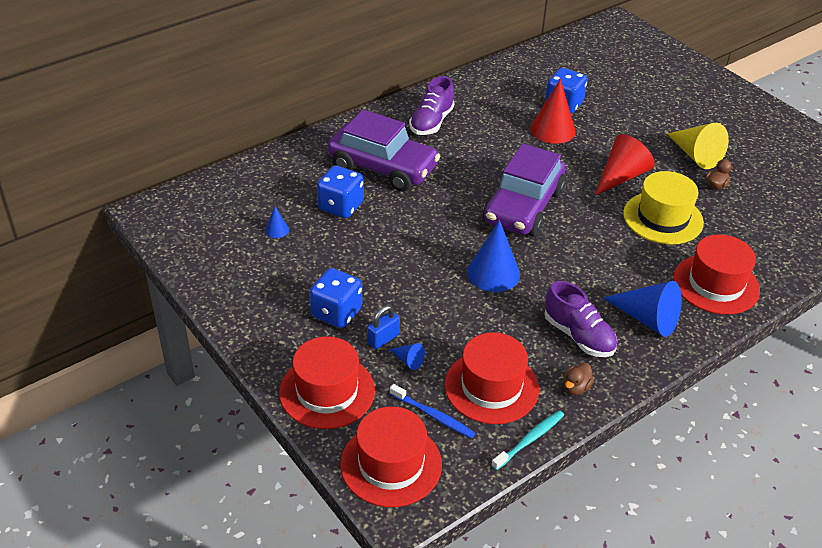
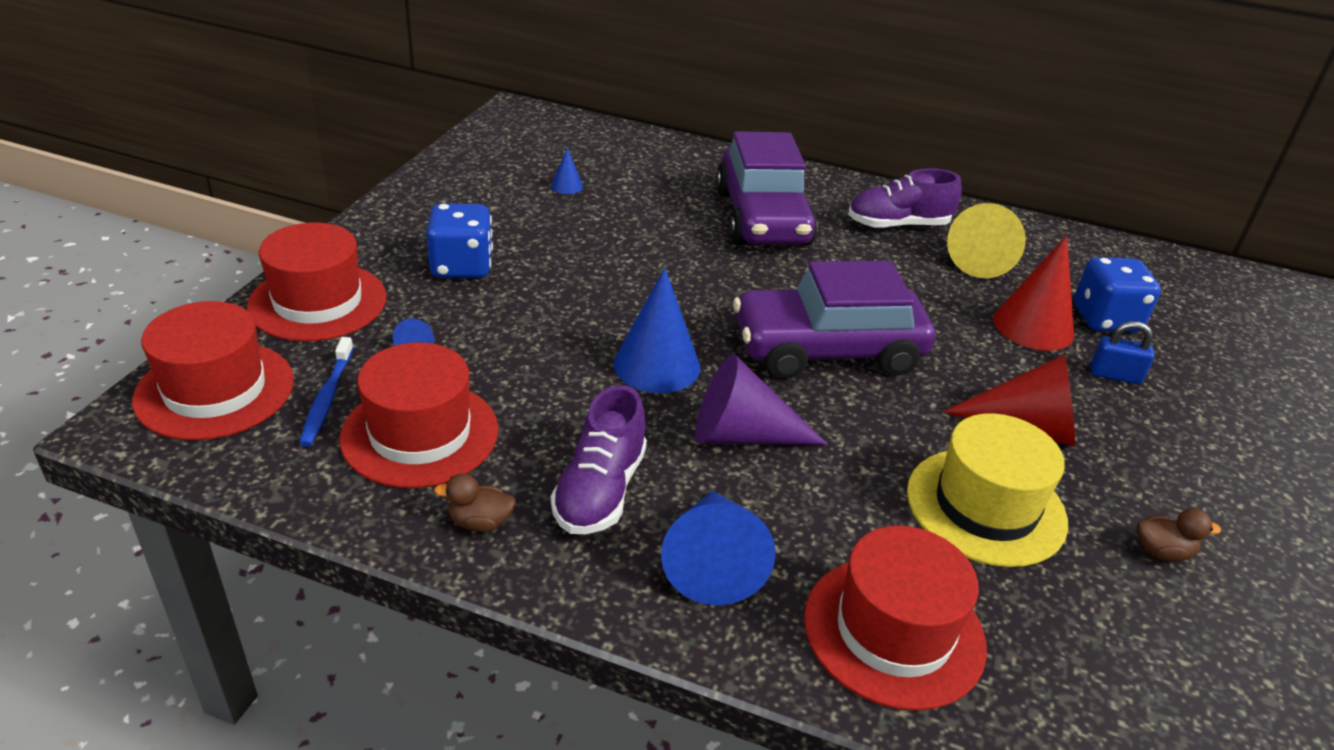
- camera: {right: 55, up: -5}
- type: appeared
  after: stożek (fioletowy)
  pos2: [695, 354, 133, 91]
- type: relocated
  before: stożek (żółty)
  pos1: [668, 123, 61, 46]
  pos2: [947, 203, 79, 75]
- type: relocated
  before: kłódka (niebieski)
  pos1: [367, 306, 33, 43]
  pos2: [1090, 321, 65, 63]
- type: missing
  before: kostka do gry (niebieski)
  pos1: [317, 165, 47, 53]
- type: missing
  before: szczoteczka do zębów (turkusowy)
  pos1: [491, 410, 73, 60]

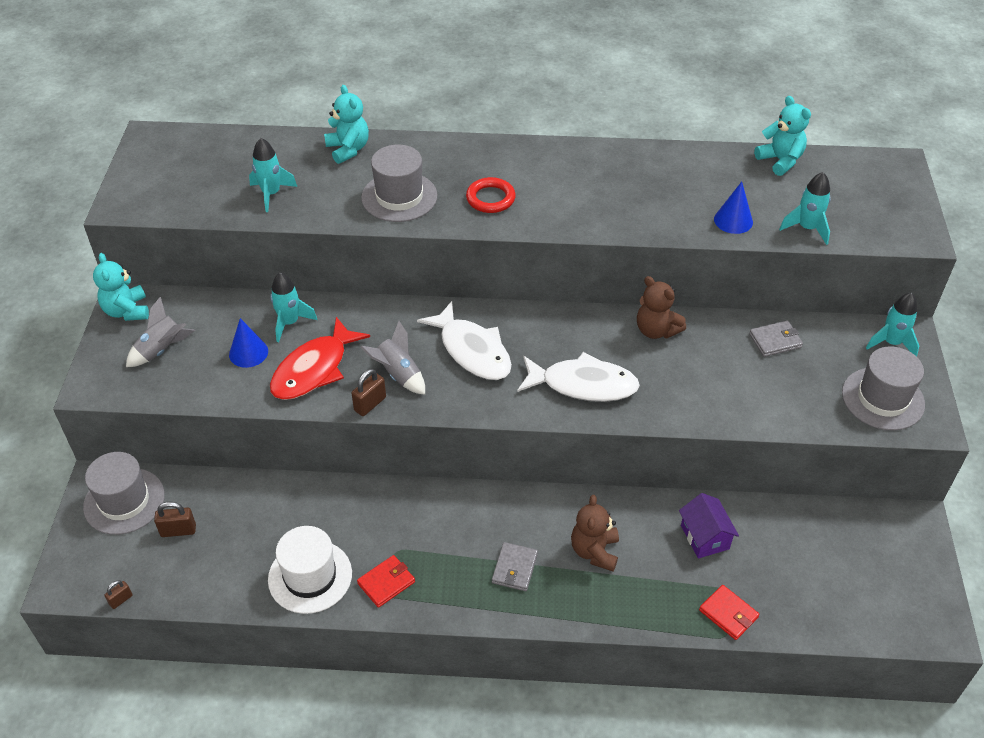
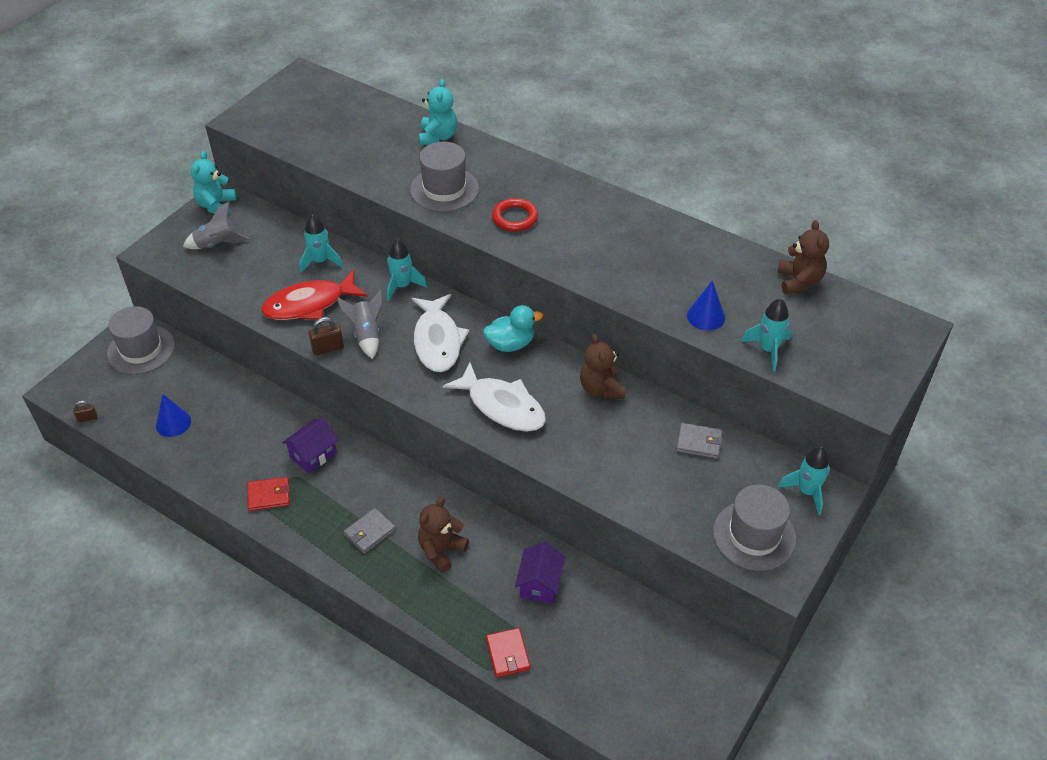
- camera: {right: 30, up: 0}
- type: relocated
  before: stożek (niebieski)
  pos1: [229, 318, 39, 50]
  pos2: [156, 394, 35, 43]
- type: appeared
  after: domek (fioletowy)
  pos2: [282, 418, 56, 56]
- type: relocated
  before: rakieta (turkusowy)
  pos1: [249, 138, 48, 74]
  pos2: [387, 239, 40, 62]
- type: appeared
  after: kaczka (turkusowy)
  pos2: [483, 305, 60, 47]
- type: colour
  before: miś (turkusowy)
  after: miś (brązowy)
  pos1: [754, 96, 57, 80]
  pos2: [777, 220, 52, 75]
- type: missing
  before: kłódka (brązowy)
  pos1: [154, 502, 42, 35]
- type: missing
  before: kapelusz (biały)
  pos1: [268, 526, 84, 88]

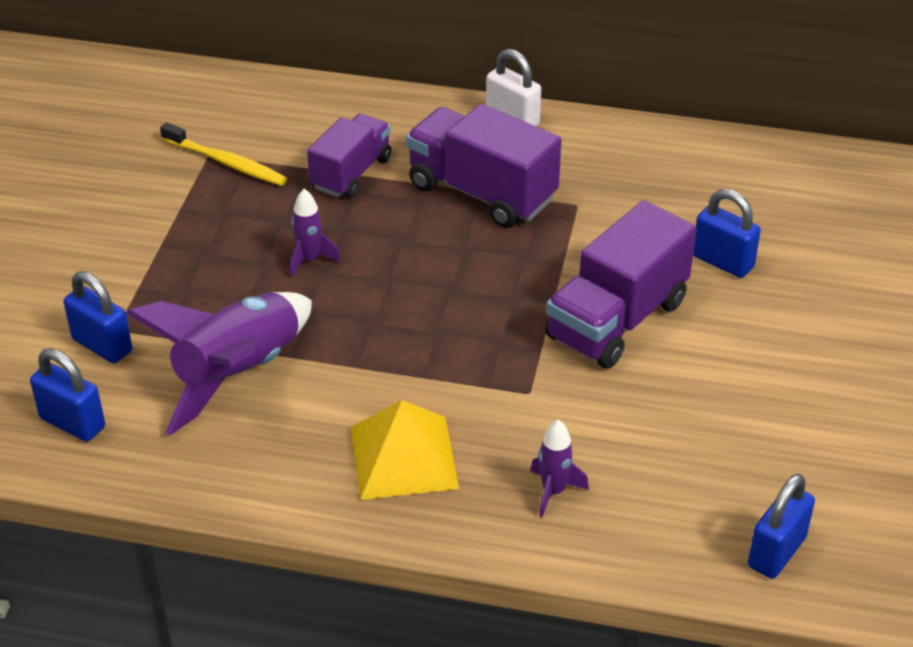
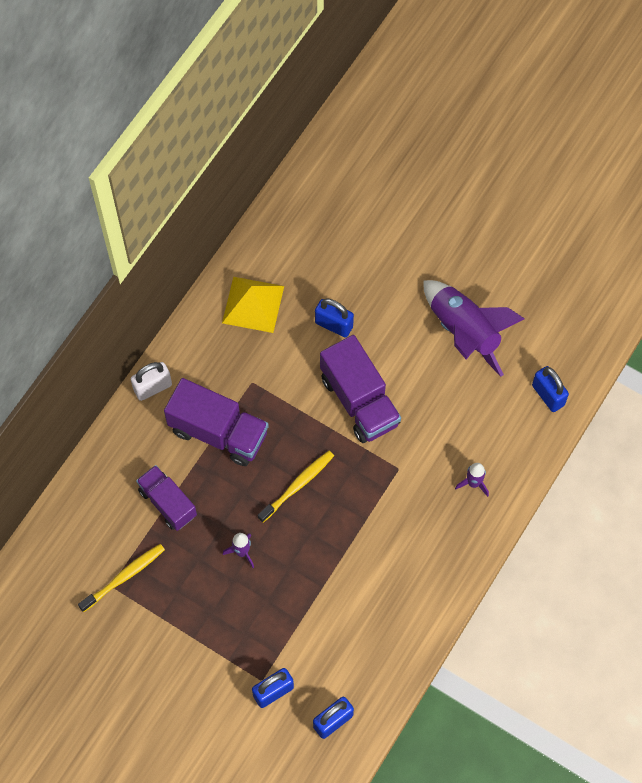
- camera: {right: -70, up: 25}
- type: spun
  before: ciężarówka (fioletowy)
  pos1: [406, 104, 156, 124]
  pos2: [164, 378, 105, 88]
  turn: -120
- type: relocated
  before: piramida (żółty)
  pos1: [350, 400, 109, 100]
  pos2: [222, 277, 62, 56]
- type: appeared
  after: szczoteczka do zębów (żółty)
  pos2: [258, 451, 76, 72]
- type: spun
  before: kłódka (niebieski)
  pos1: [693, 189, 68, 89]
  pos2: [315, 298, 39, 40]
  turn: 60
- type: relocated
  before: rakieta (fioletowy)
  pos1: [127, 292, 185, 143]
  pos2: [423, 280, 102, 97]

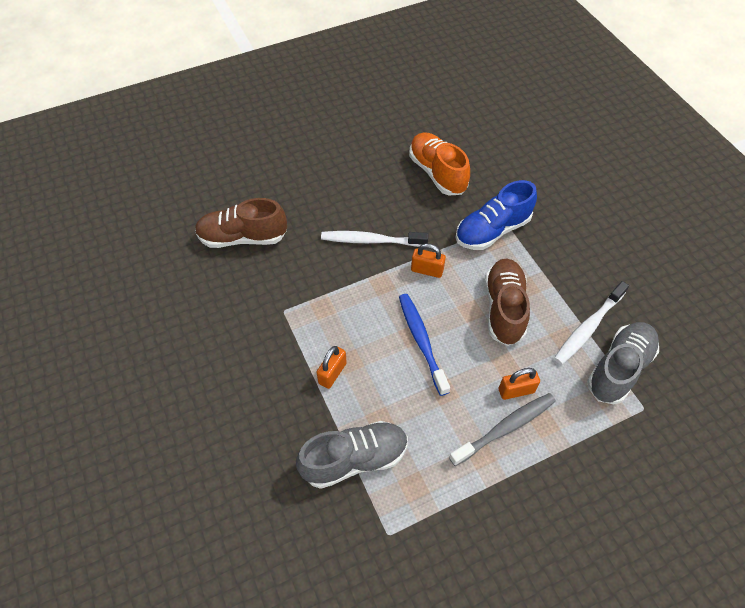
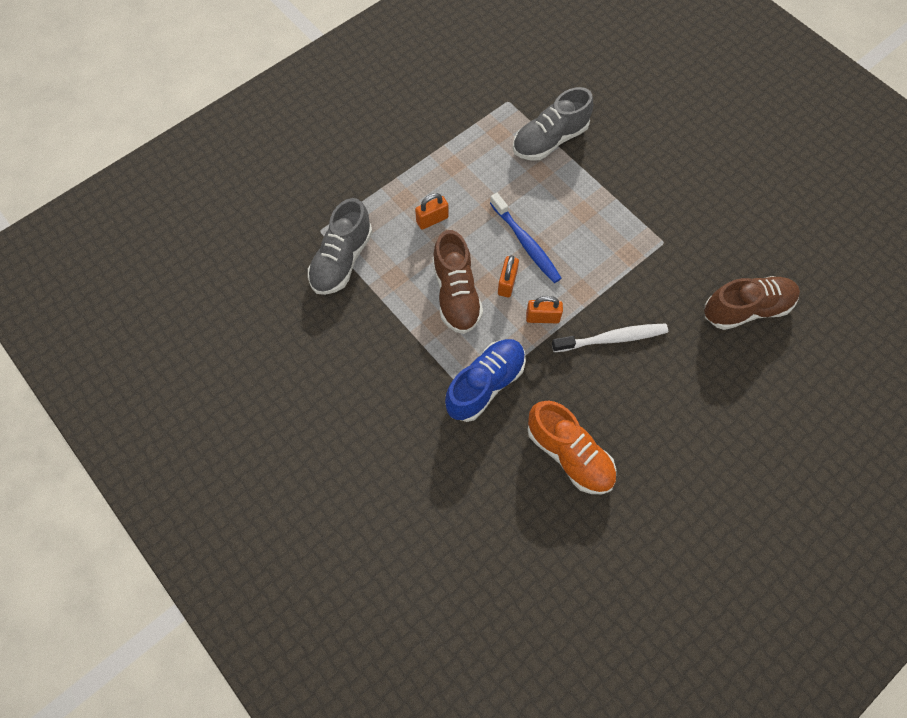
- camera: {right: 165, up: 10}
- type: relocated
  before: kłódka (pomarańczowy)
  pos1: [316, 346, 31, 43]
  pos2: [498, 255, 21, 42]
- type: missing
  before: szczoteczka do zębów (szary)
  pos1: [449, 393, 107, 73]
- type: missing
  before: szczoteczka do zębów (biały)
  pos1: [554, 281, 75, 84]

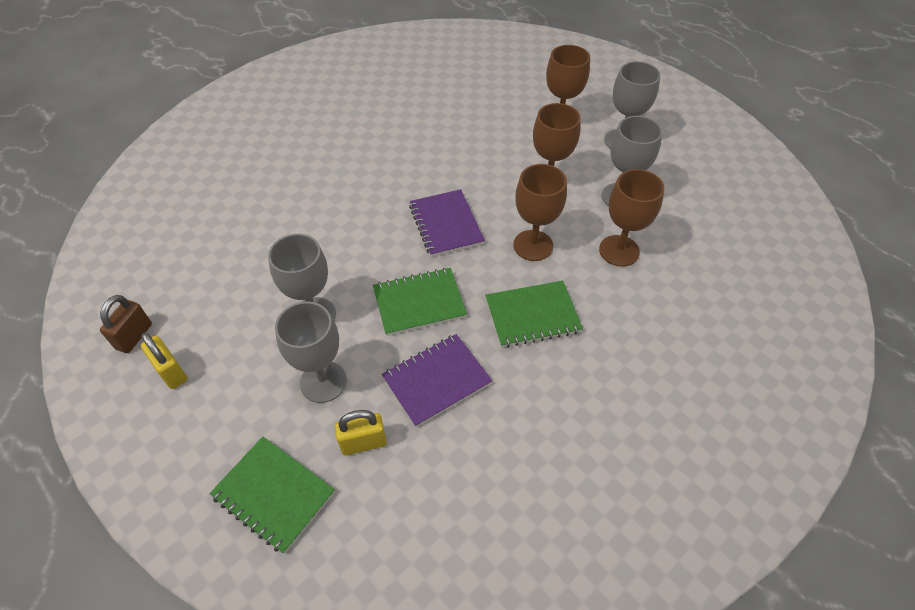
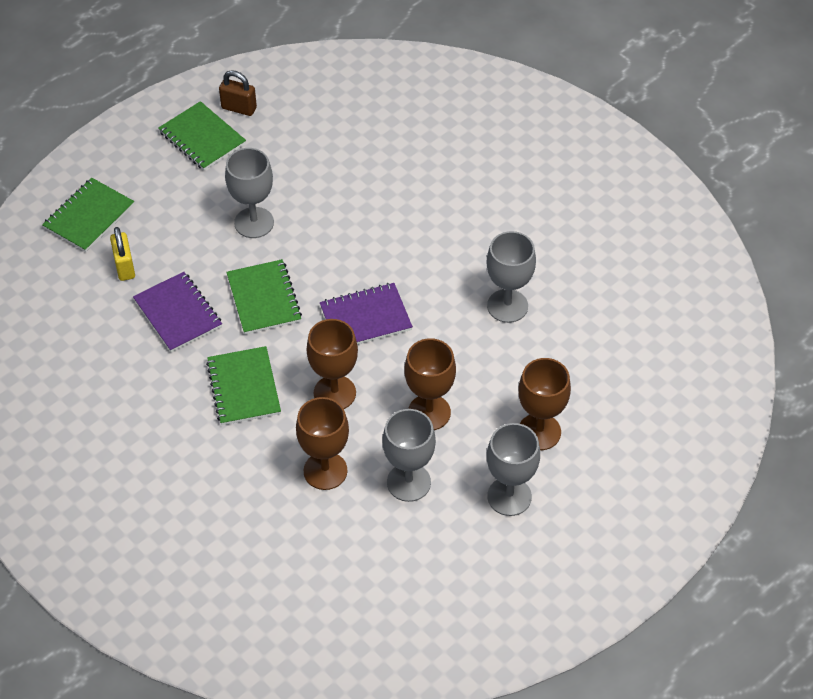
- camera: {right: 90, up: 0}
- type: exchanged
  before: kłódka (żółty)
  after: zeszyt (zielony)
  pos1: [141, 332, 46, 57]
  pos2: [158, 101, 88, 70]
- type: relocated
  before: kielich (szary)
  pos1: [275, 301, 72, 102]
  pos2: [486, 231, 50, 92]

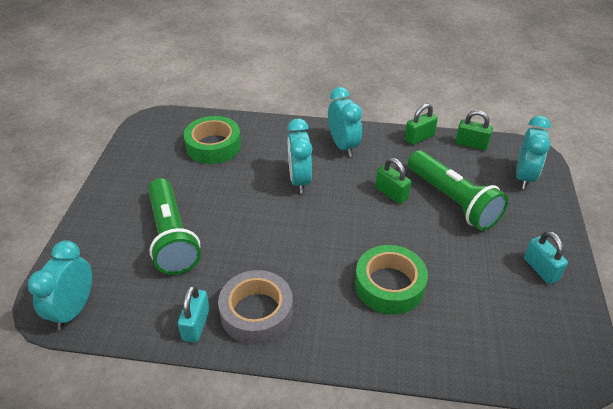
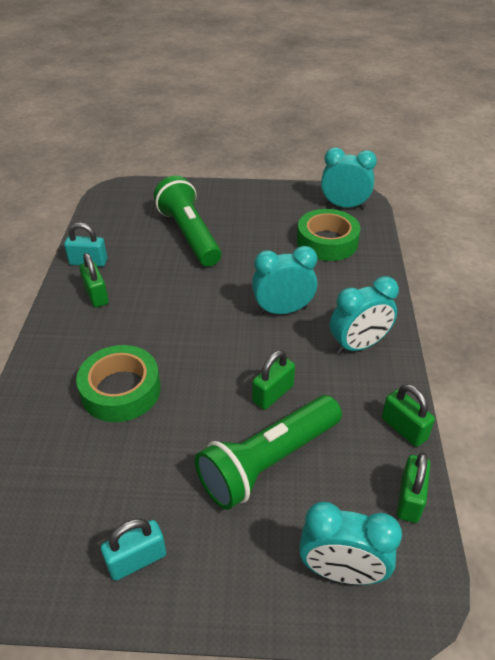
- camera: {right: 85, up: 0}
- type: exchanged
  before: taśma klejąca (szary)
  after: kłódka (zielony)
  pos1: [218, 270, 75, 75]
  pos2: [79, 253, 30, 55]
- type: spun
  before: latarka (zielony)
  pos1: [148, 178, 53, 97]
  pos2: [154, 176, 67, 90]
  turn: 90
- type: relocated
  before: budzik (turkusowy)
  pos1: [28, 240, 64, 90]
  pos2: [321, 147, 56, 62]

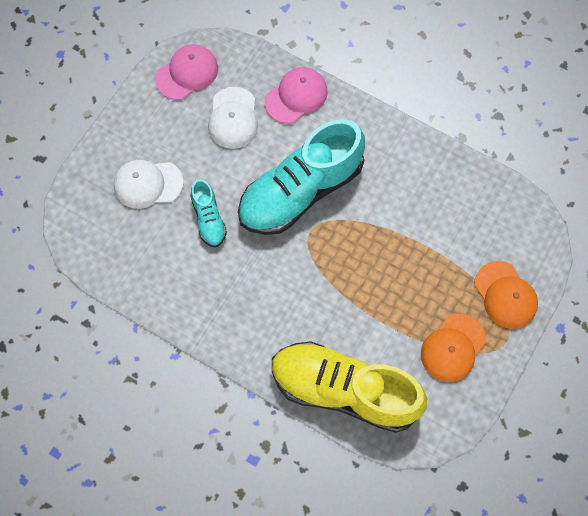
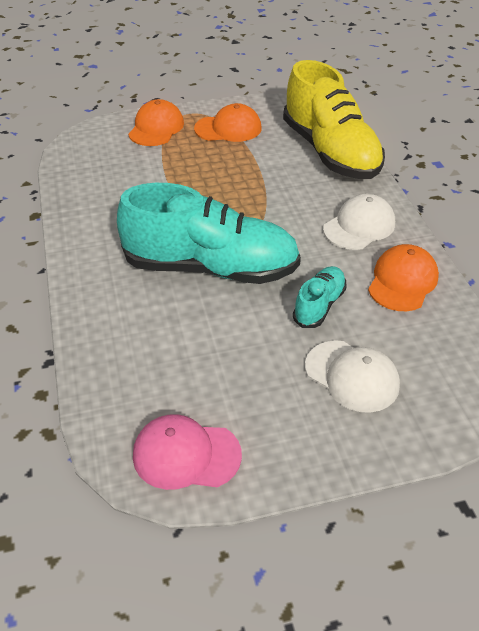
- camera: {right: -135, up: -25}
- type: relocated
  before: czapka (biały)
  pos1: [208, 87, 50, 62]
  pos2: [323, 194, 72, 56]
- type: appeared
  after: czapka (pomarańczowy)
  pos2: [368, 244, 71, 67]
- type: missing
  before: czapka (różowy)
  pos1: [265, 67, 63, 57]

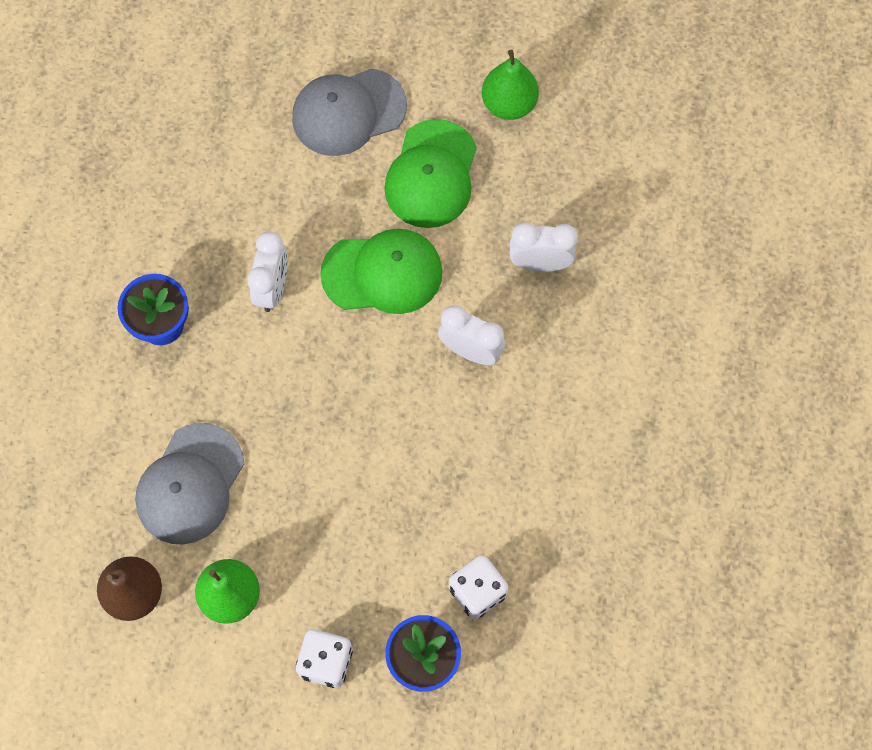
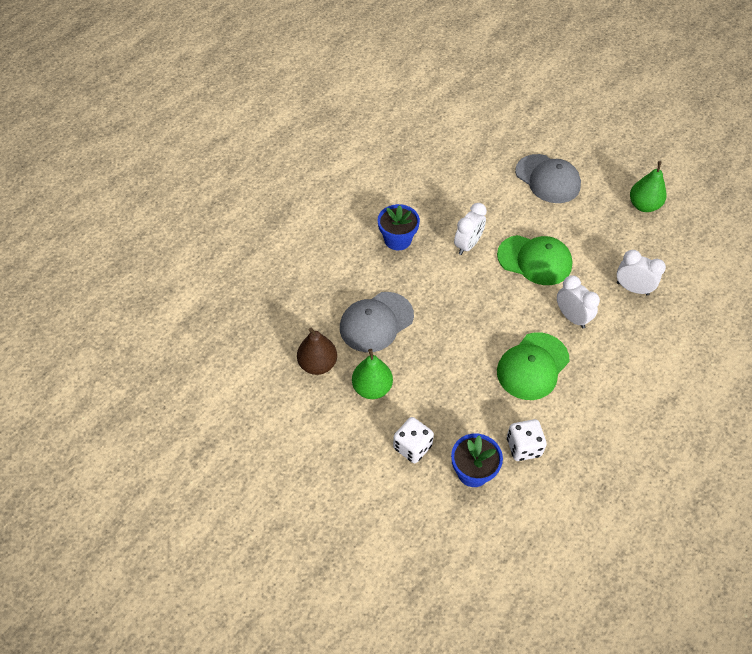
- camera: {right: 25, up: -15}
- type: relocated
  before: czapka (zielony)
  pos1: [384, 119, 93, 109]
  pos2: [497, 332, 73, 68]
- type: spun
  before: czapka (szary)
  pos1: [292, 68, 115, 88]
  pos2: [515, 154, 66, 49]
  turn: -135

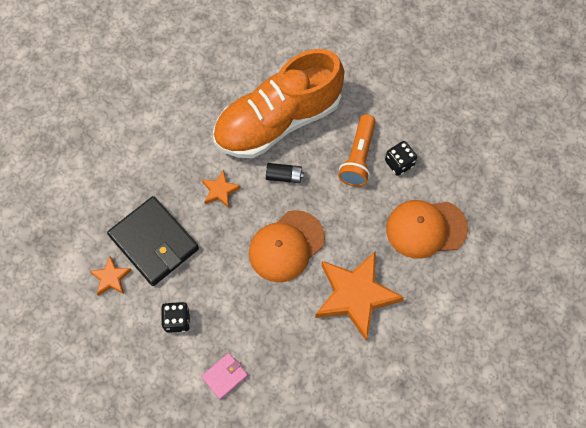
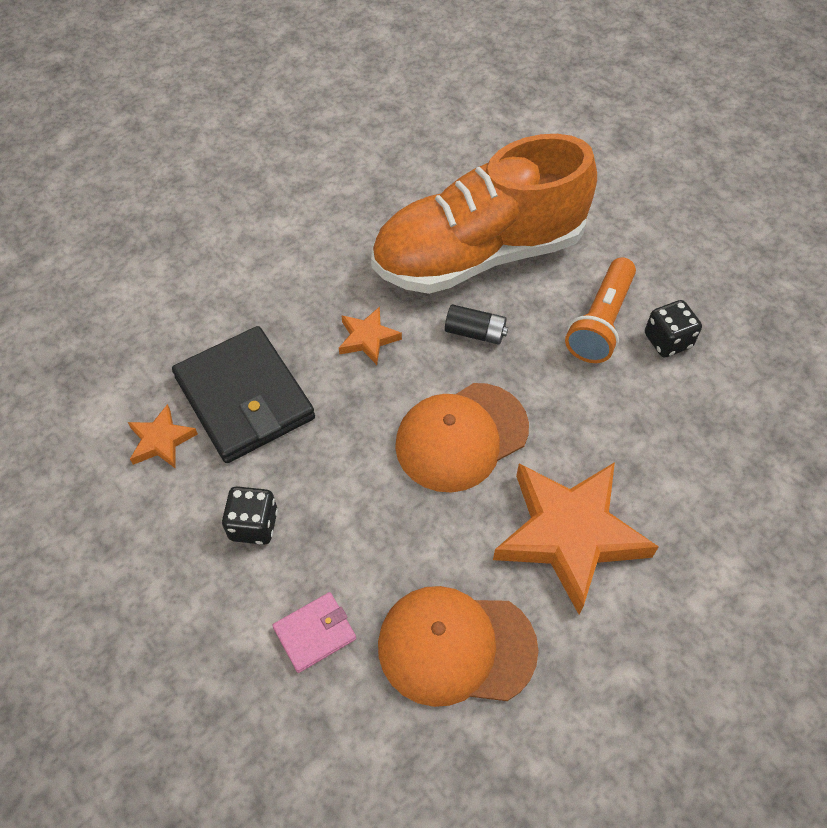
- camera: {right: 10, up: -10}
- type: relocated
  before: czapka (pomarańczowy)
  pos1: [386, 200, 82, 59]
  pos2: [378, 586, 160, 121]

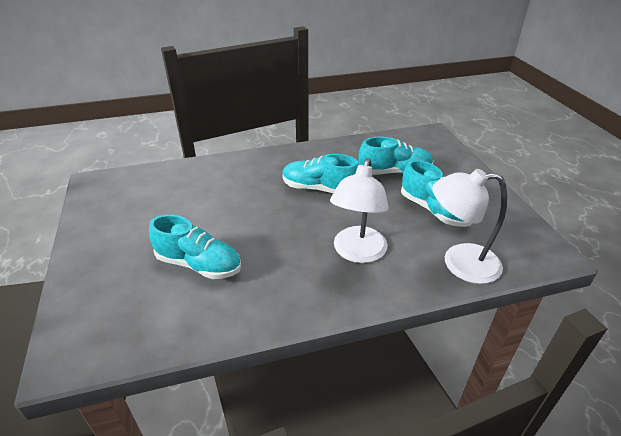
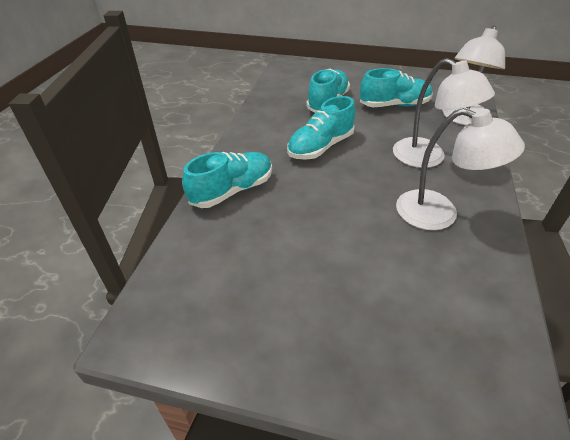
- camera: {right: -60, up: 5}
- type: relocated
  before: but (turkusowy)
  pos1: [149, 214, 92, 65]
  pos2: [182, 152, 90, 56]
- type: appeared
  after: lampka (biały)
  pos2: [396, 108, 129, 122]

